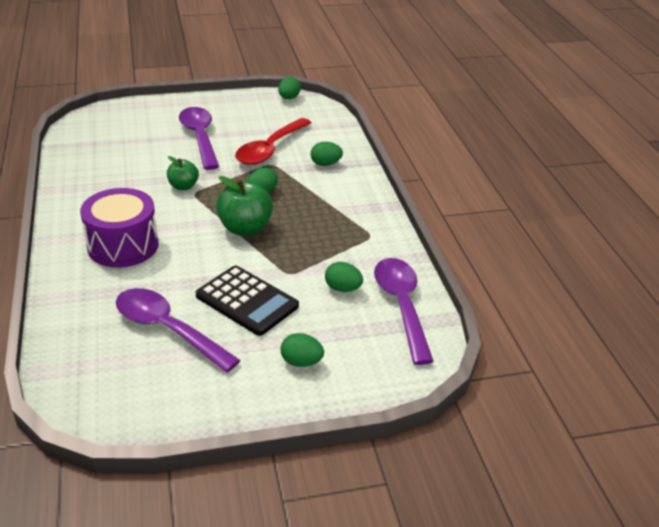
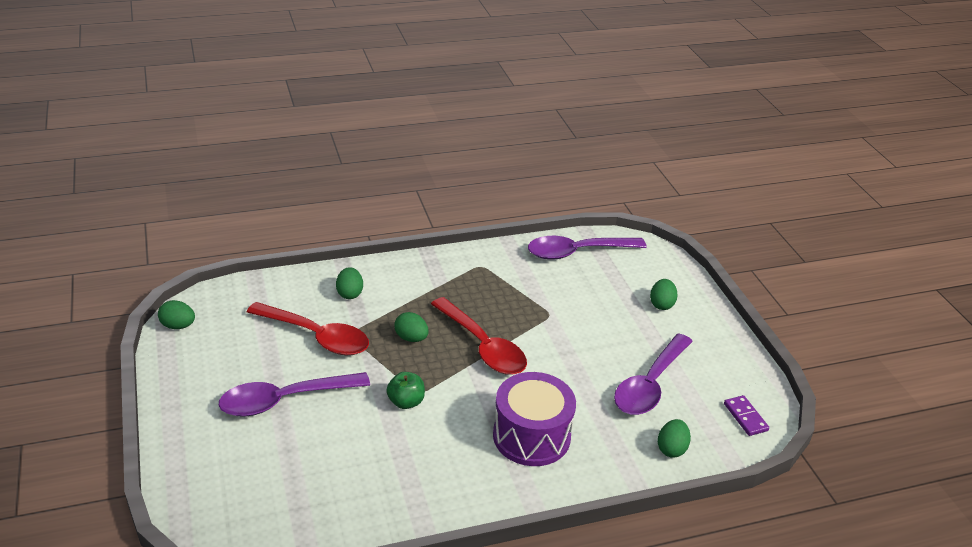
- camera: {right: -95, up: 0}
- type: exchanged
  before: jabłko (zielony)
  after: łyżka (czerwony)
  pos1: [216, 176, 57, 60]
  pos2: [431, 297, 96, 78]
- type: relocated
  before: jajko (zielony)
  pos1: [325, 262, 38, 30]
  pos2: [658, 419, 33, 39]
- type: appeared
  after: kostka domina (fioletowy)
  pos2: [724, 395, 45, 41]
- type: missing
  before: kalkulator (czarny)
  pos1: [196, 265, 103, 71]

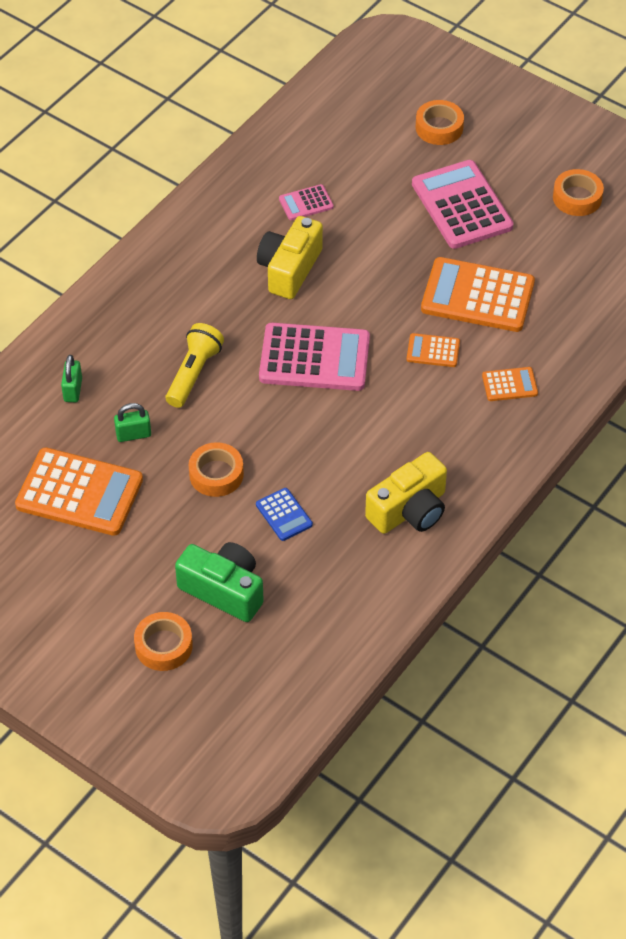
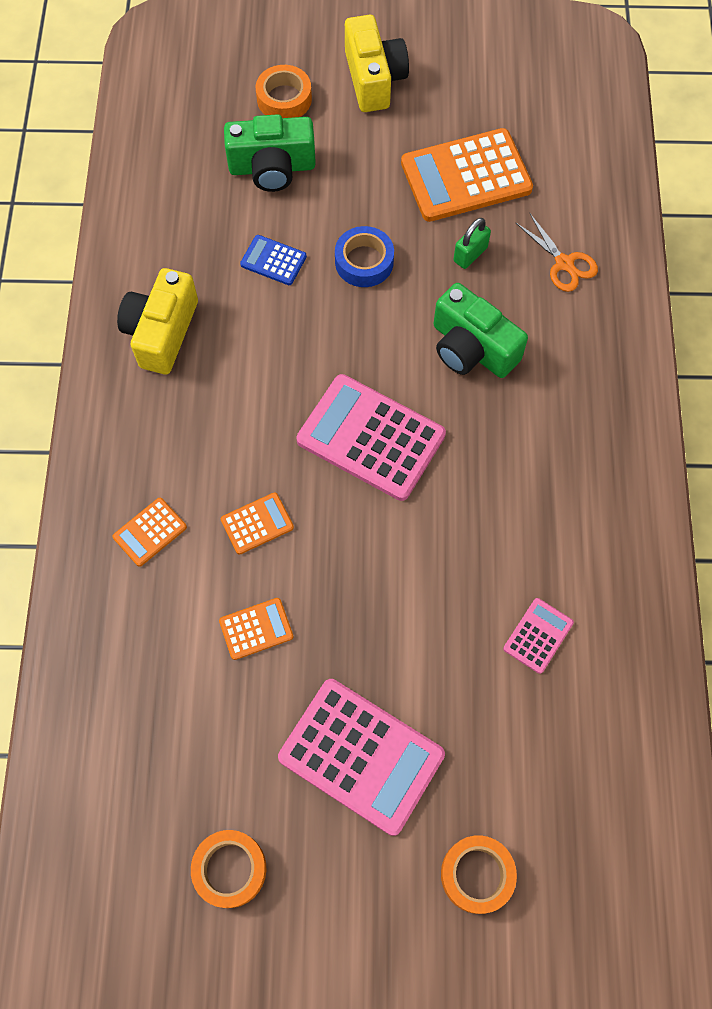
- camera: {right: 145, up: 15}
- type: size
  before: kalkulator (pomarańczowy)
  pos1: [421, 257, 114, 75]
  pos2: [219, 598, 75, 62]
  scale: 0.48
- type: spun
  before: kalkulator (różowy)
  pos1: [259, 323, 111, 68]
  pos2: [296, 374, 150, 127]
  turn: 60
- type: colour
  before: taśma klejąca (pomarańczowy)
  after: taśma klejąca (niebieski)
  pos1: [189, 442, 55, 55]
  pos2: [335, 226, 59, 61]
- type: relocated
  before: aparat fotograficzny (żółty)
  pos1: [257, 216, 66, 83]
  pos2: [345, 15, 64, 97]
- type: exchanged
  before: latarka (żółty)
  after: aparat fotograficzny (zielony)
  pos1: [166, 323, 58, 85]
  pos2: [434, 283, 94, 95]
- type: exchanged
  before: kłódka (zielony)
  after: nożyczki (pomarańczowy)
  pos1: [61, 355, 21, 47]
  pos2: [515, 214, 83, 78]

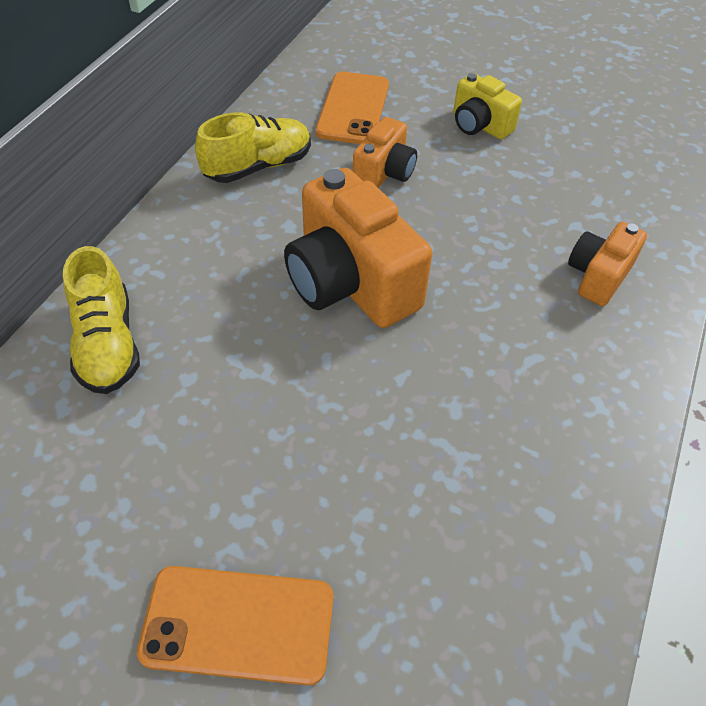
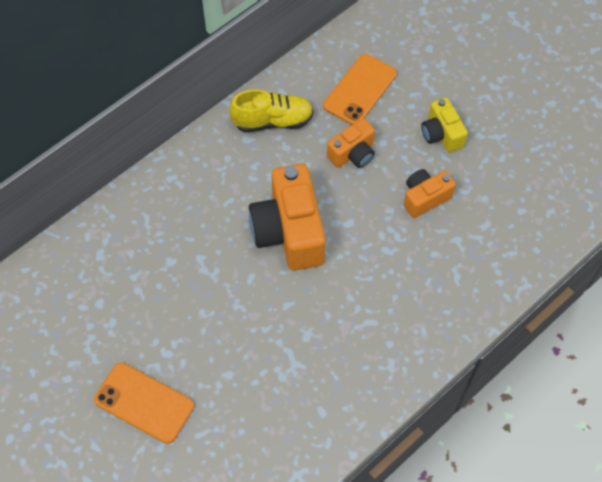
- camera: {right: 25, up: 10}
- type: relocated
  before: aparat fotograficzny (pomarańczowy)
  pos1: [568, 222, 79, 84]
  pos2: [404, 169, 52, 49]
- type: missing
  before: but (żółty)
  pos1: [63, 246, 77, 148]

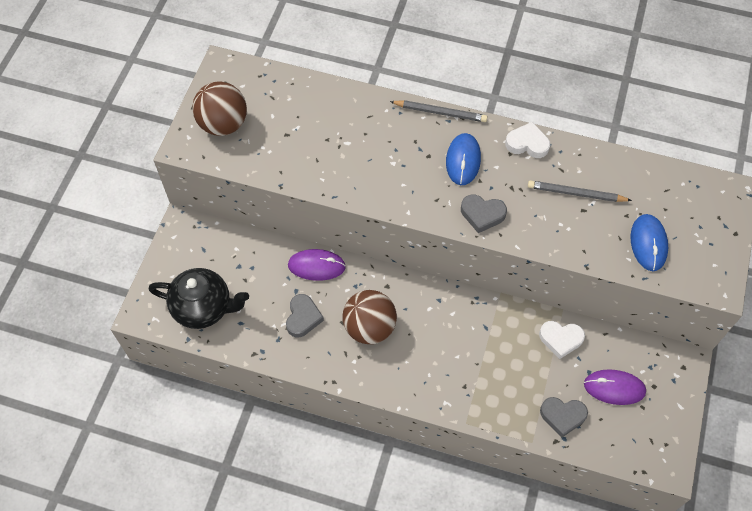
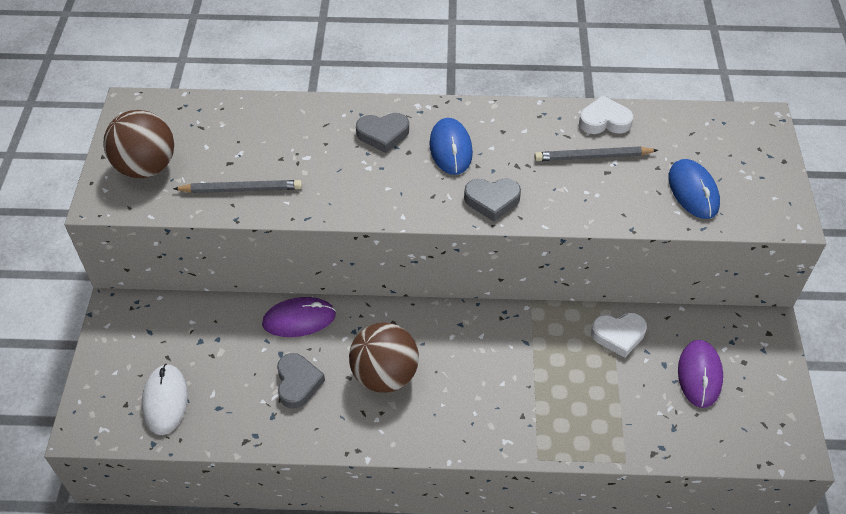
- camera: {right: -15, up: -10}
- type: exchanged
  before: imbryk (czarny)
  after: myszka (biały)
  pos1: [149, 268, 100, 61]
  pos2: [142, 364, 46, 71]
- type: relocated
  before: ołówek (szary)
  pos1: [390, 100, 97, 22]
  pos2: [173, 180, 129, 13]
- type: relocated
  before: serce (szary)
  pos1: [540, 397, 48, 40]
  pos2: [356, 113, 53, 40]
- type: relocated
  before: serce (biały)
  pos1: [505, 122, 45, 36]
  pos2: [579, 95, 54, 39]
- type: spun
  before: myszka (fioletowy)
  pos1: [584, 369, 62, 36]
  pos2: [678, 340, 45, 68]
  turn: -75

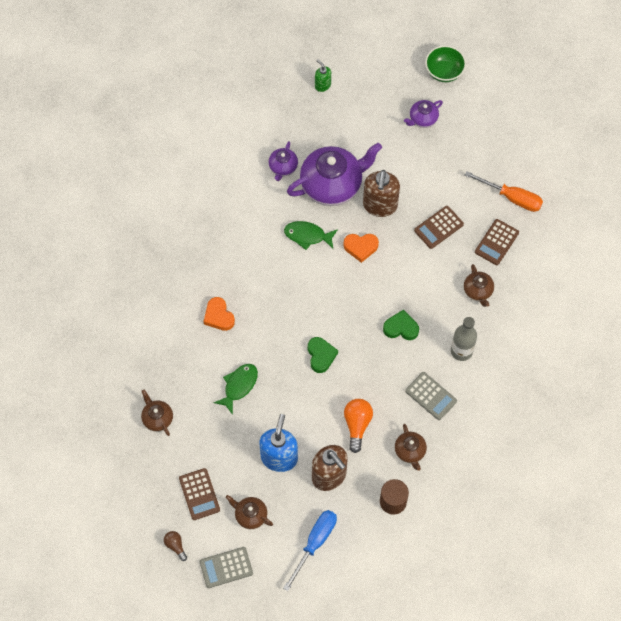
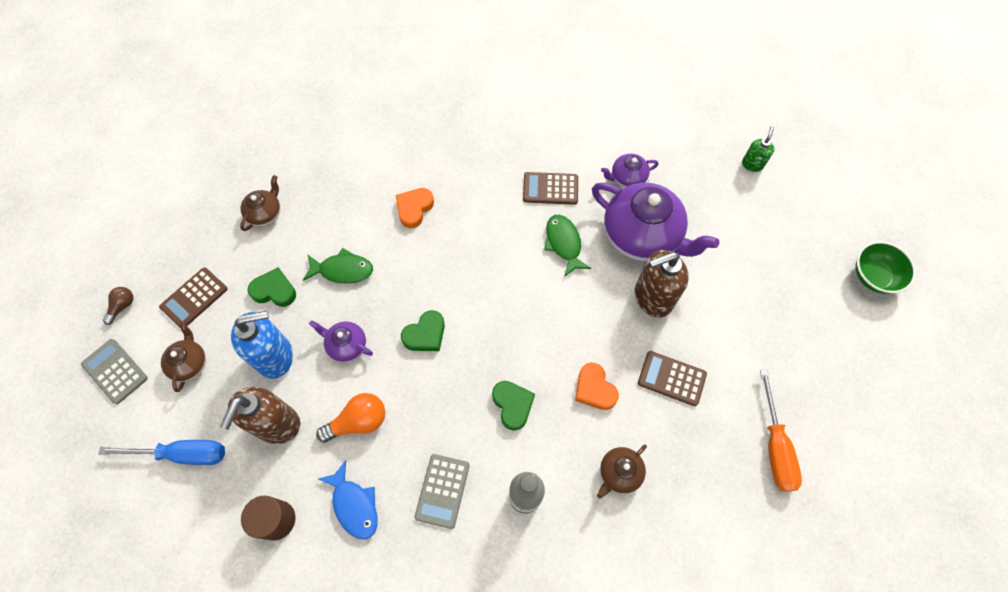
- camera: {right: 60, up: 0}
- type: appeared
  after: serce (zielony)
  pos2: [247, 267, 49, 40]
- type: relocated
  before: imbryk (fioletowy)
  pos1: [404, 100, 39, 28]
  pos2: [309, 320, 64, 42]
- type: exchanged
  before: imbryk (brązowy)
  after: ryba (niebieski)
  pos1: [395, 424, 32, 47]
  pos2: [319, 460, 59, 80]
- type: relocated
  before: kalkulator (brązowy)
  pos1: [475, 219, 44, 46]
  pos2: [523, 172, 55, 33]
- type: relocated
  before: serce (pomarańczowy)
  pos1: [343, 234, 36, 29]
  pos2: [575, 363, 44, 47]

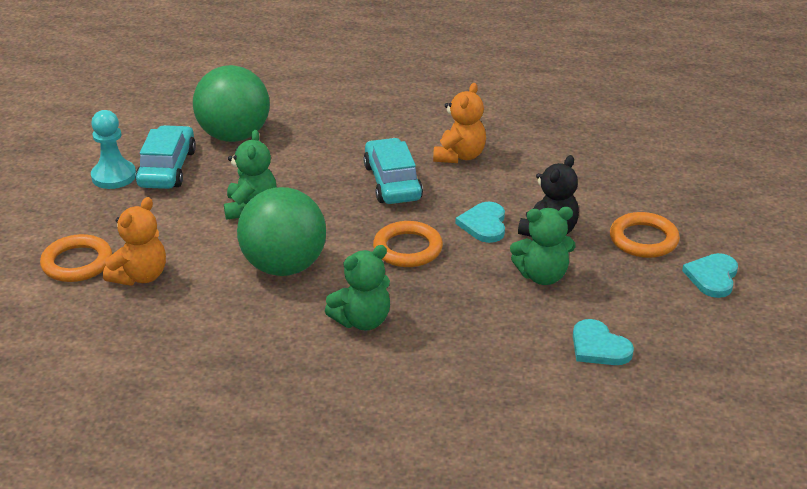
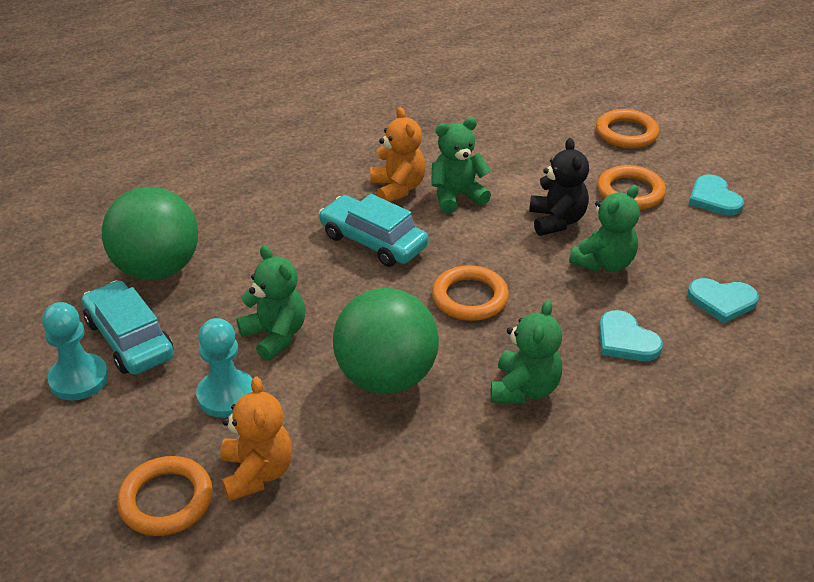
- camera: {right: -40, up: 5}
- type: appeared
  after: pionek (turkusowy)
  pos2: [196, 318, 57, 100]
- type: appeared
  after: miś (zielony)
  pos2: [431, 117, 60, 96]
- type: appeared
  after: pierścień (pomarańczowy)
  pos2: [596, 109, 63, 39]
- type: relocated
  before: serce (turkusowy)
  pos1: [456, 202, 49, 41]
  pos2: [599, 310, 64, 51]

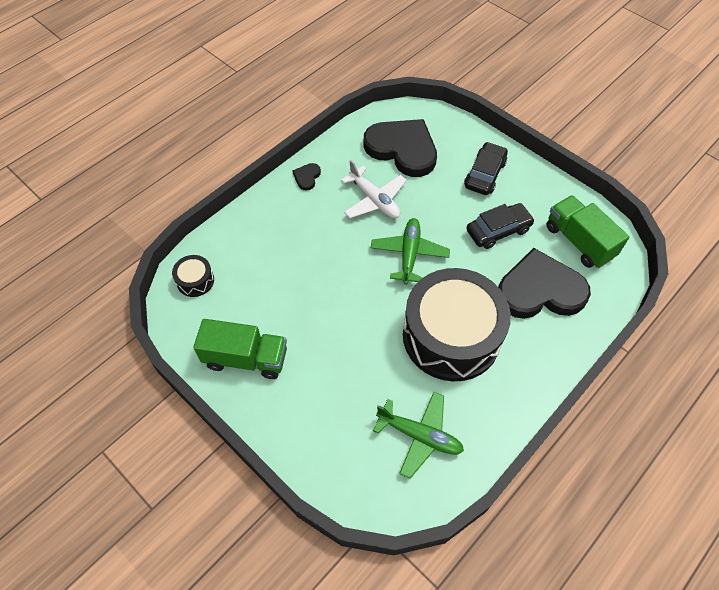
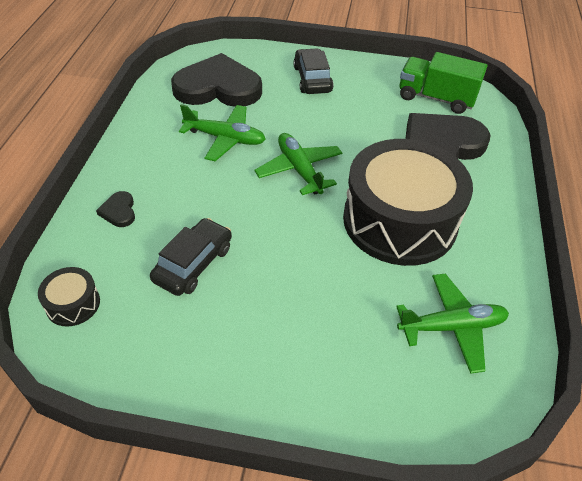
- camera: {right: -35, up: -10}
- type: relocated
  before: serce (czarny)
  pos1: [292, 163, 29, 28]
  pos2: [96, 191, 39, 36]
- type: relocated
  before: samochód (czarny)
  pos1: [466, 203, 69, 46]
  pos2: [150, 218, 82, 78]
- type: colour
  before: samolot (biały)
  after: samolot (zielony)
  pos1: [341, 160, 66, 58]
  pos2: [179, 104, 87, 57]
- type: missing
  before: ciężarówka (zielony)
  pos1: [193, 319, 94, 60]

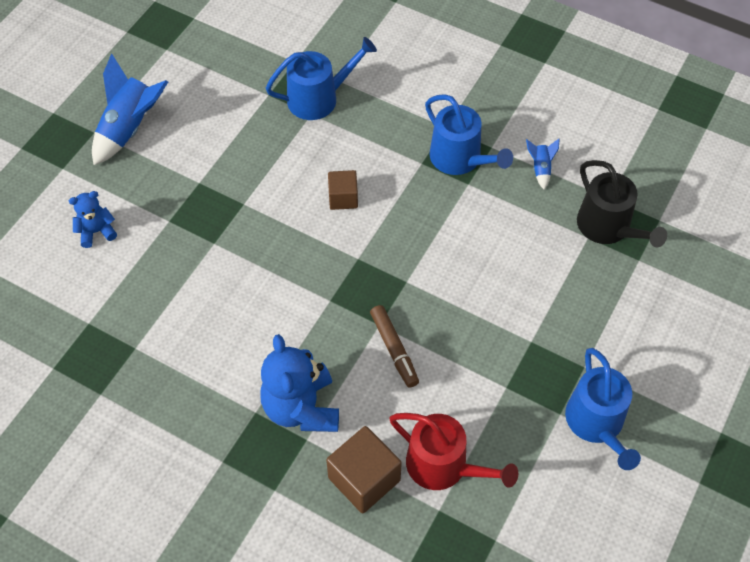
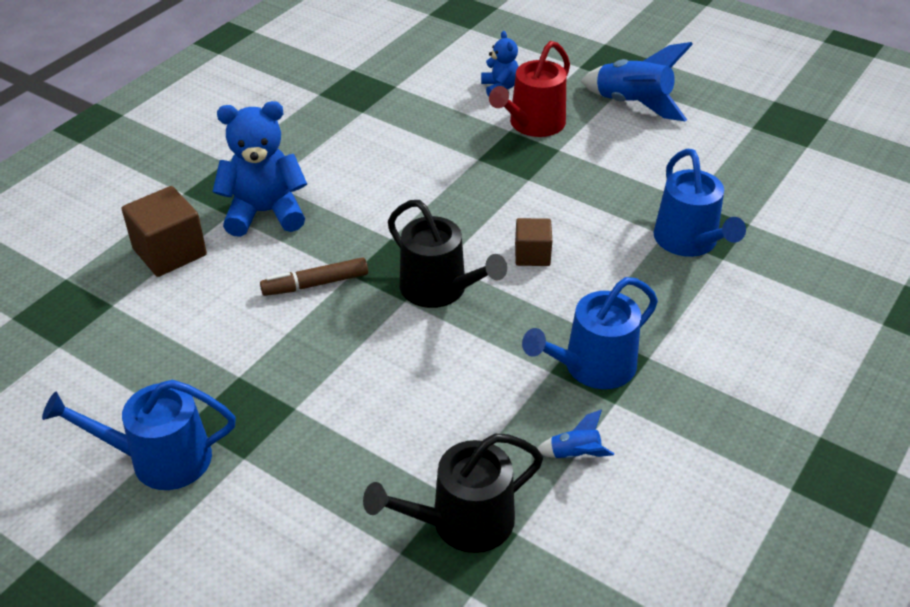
- camera: {right: 95, up: -15}
- type: appeared
  after: konewka (czarny)
  pos2: [388, 200, 119, 108]
- type: relocated
  before: konewka (czerwony)
  pos1: [389, 413, 129, 77]
  pos2: [489, 41, 81, 96]

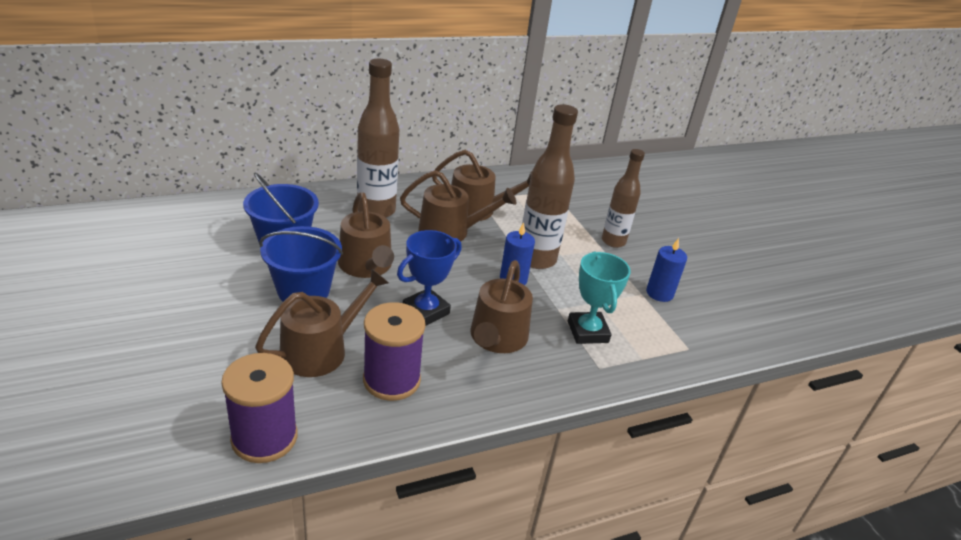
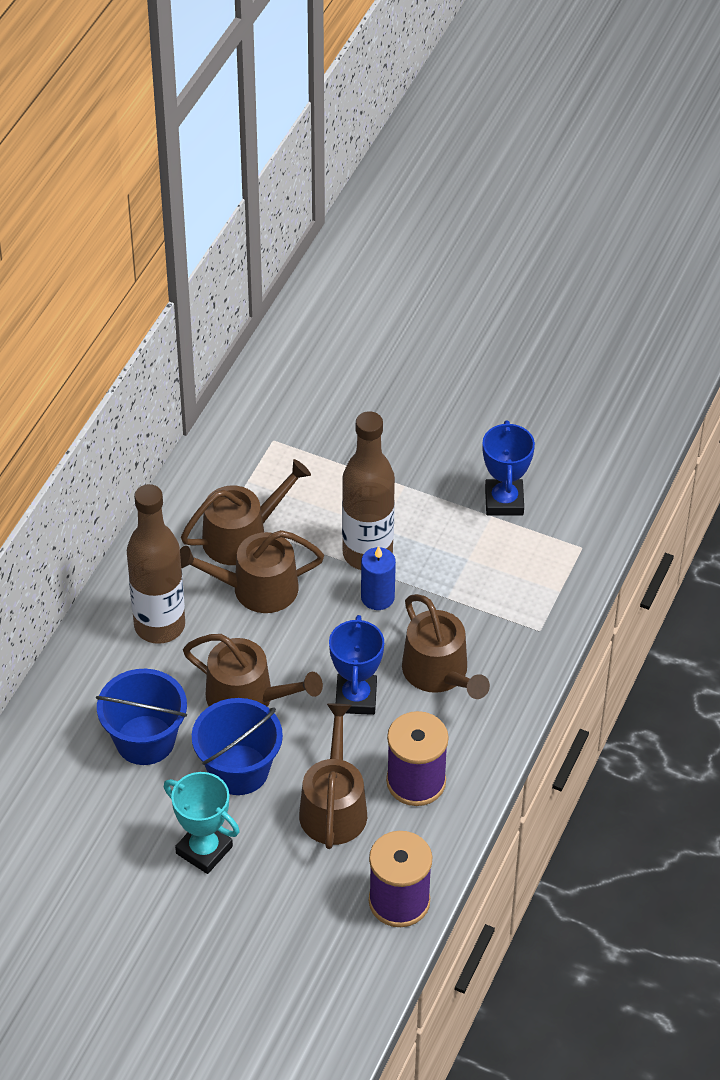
- camera: {right: -40, up: 15}
- type: relocated
  before: puchar (turkusowy)
  pos1: [568, 252, 63, 92]
  pos2: [164, 772, 76, 102]
- type: spun
  before: konewka (brązowy)
  pos1: [400, 170, 116, 72]
  pos2: [180, 530, 144, 83]
  turn: -150
- type: exchanged
  before: świeca (niebieski)
  after: puchar (niebieski)
  pos1: [646, 238, 41, 64]
  pos2: [482, 420, 53, 95]
- type: missing
  before: butelka (brązowy)
  pos1: [602, 149, 43, 99]

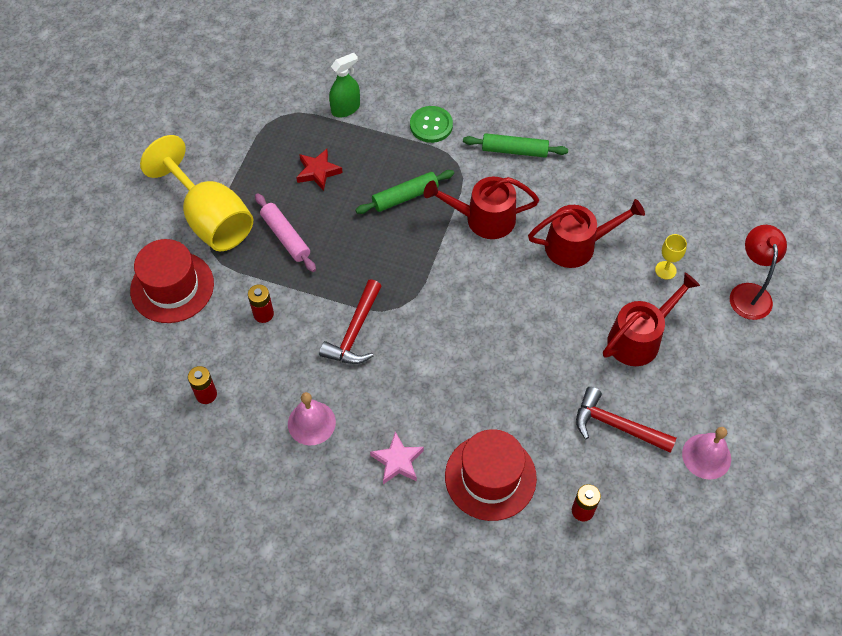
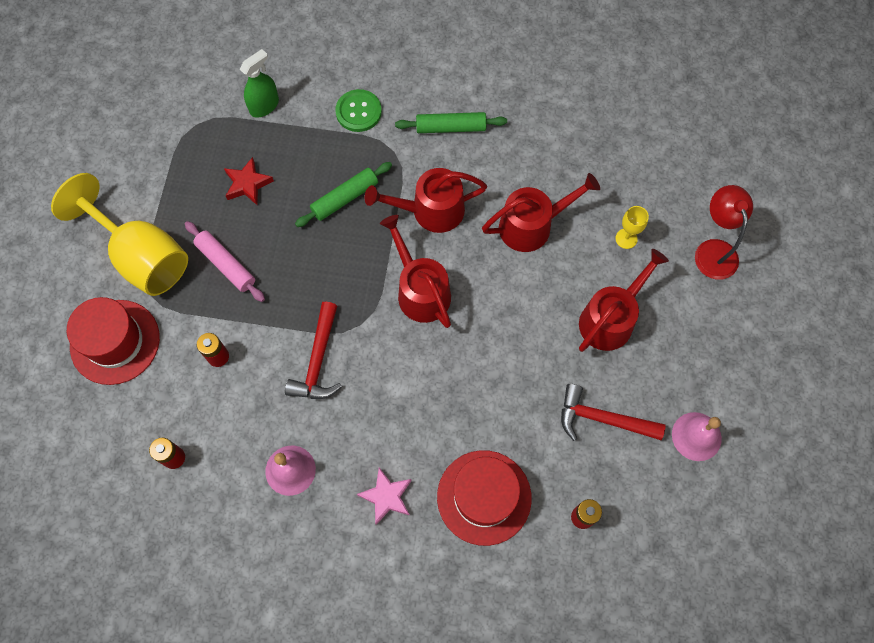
- camera: {right: -10, up: 10}
- type: appeared
  after: konewka (czerwony)
  pos2: [380, 215, 71, 113]

